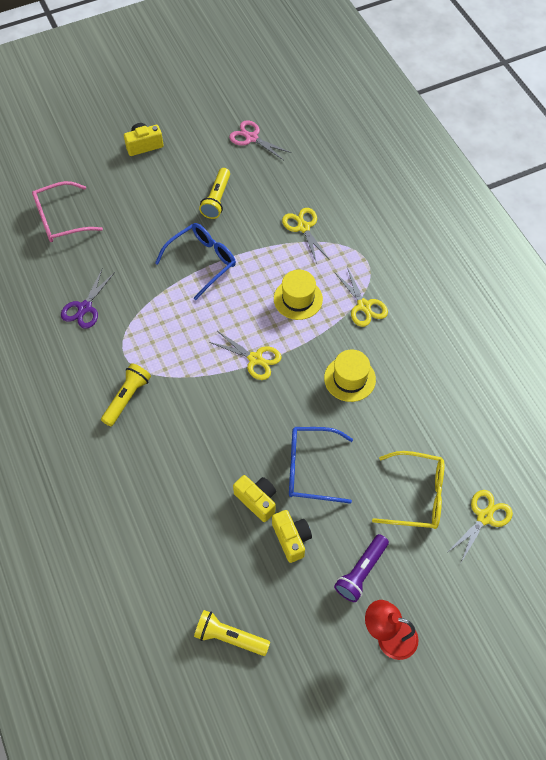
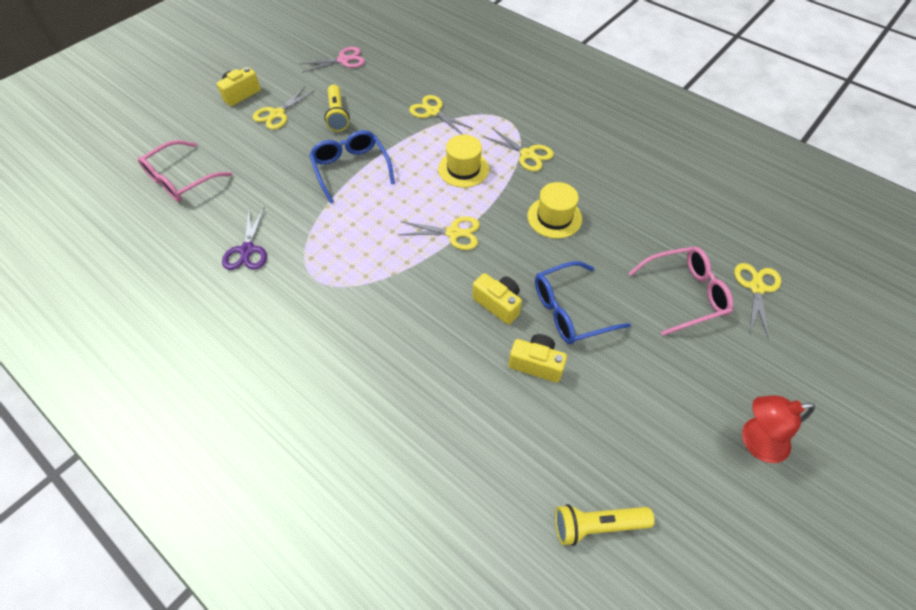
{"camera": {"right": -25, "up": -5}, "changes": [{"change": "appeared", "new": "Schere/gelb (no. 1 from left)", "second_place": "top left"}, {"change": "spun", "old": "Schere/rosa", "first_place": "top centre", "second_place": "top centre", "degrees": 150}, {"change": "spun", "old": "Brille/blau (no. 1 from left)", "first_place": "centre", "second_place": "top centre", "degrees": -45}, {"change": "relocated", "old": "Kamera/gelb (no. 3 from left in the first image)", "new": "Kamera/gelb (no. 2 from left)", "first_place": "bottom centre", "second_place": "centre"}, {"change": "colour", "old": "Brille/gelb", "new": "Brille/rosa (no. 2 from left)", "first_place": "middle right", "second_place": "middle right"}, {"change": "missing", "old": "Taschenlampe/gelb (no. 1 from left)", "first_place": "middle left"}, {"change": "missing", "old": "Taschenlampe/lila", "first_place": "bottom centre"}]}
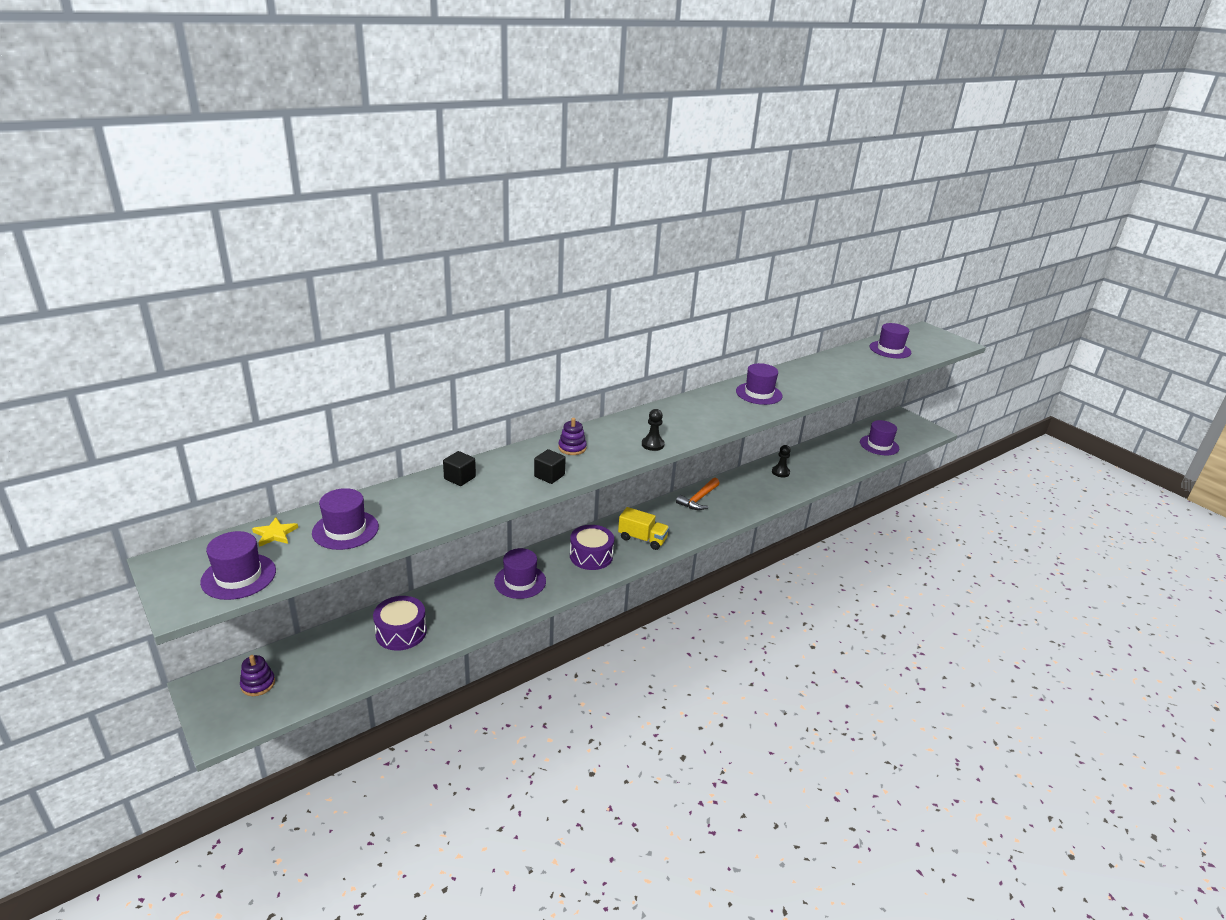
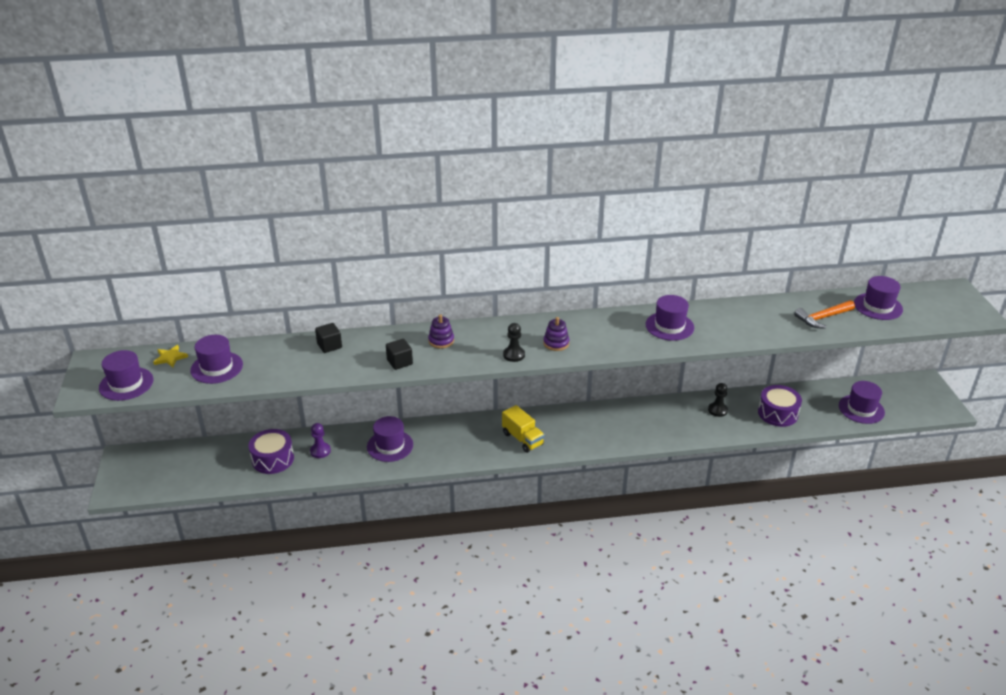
{"camera": {"right": 30, "up": 5}, "changes": [{"change": "appeared", "new": "Bauer/lila", "second_place": "middle left"}, {"change": "relocated", "old": "Stapelspielzeug/lila (no. 1 from left in the first image)", "new": "Stapelspielzeug/lila (no. 2 from left)", "first_place": "bottom left", "second_place": "centre"}, {"change": "relocated", "old": "Trommel/lila (no. 2 from left)", "first_place": "centre", "second_place": "middle right"}, {"change": "relocated", "old": "Hammer/orange", "first_place": "centre", "second_place": "middle right"}]}
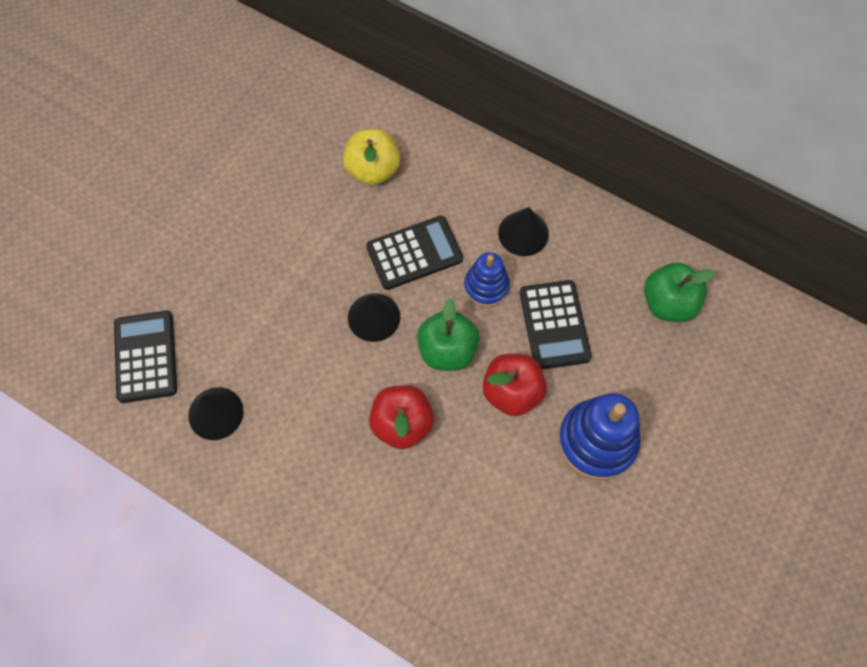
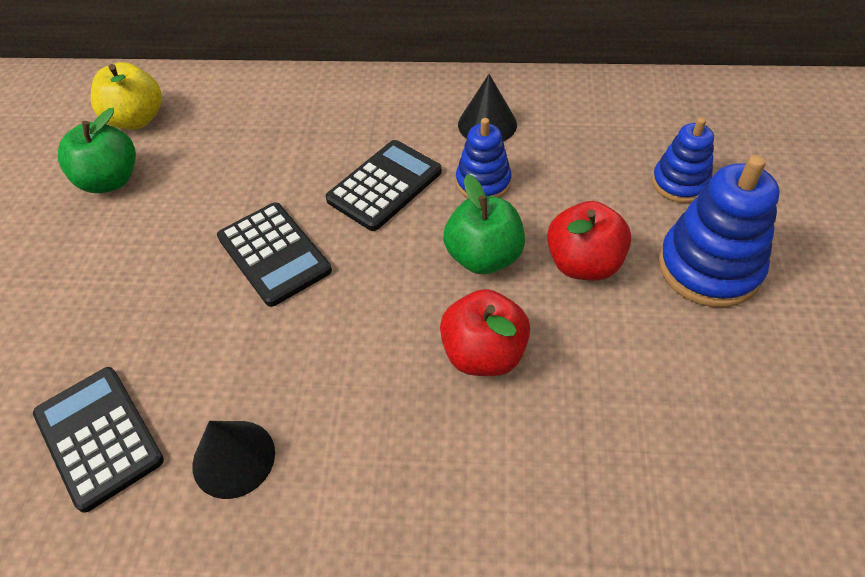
{"camera": {"right": -25, "up": -15}, "changes": [{"change": "relocated", "old": "Apfel/grün (no. 2 from left in the first image)", "new": "Apfel/grün (no. 1 from left)", "first_place": "middle right", "second_place": "top left"}, {"change": "relocated", "old": "Apfel/gelb", "first_place": "top centre", "second_place": "top left"}, {"change": "relocated", "old": "Taschenrechner/schwarz (no. 3 from left in the first image)", "new": "Taschenrechner/schwarz (no. 2 from left)", "first_place": "centre", "second_place": "middle left"}, {"change": "appeared", "new": "Stapelspielzeug/blau (no. 2 from left)", "second_place": "top right"}, {"change": "missing", "old": "Kegel/schwarz (no. 2 from left)", "first_place": "centre"}]}
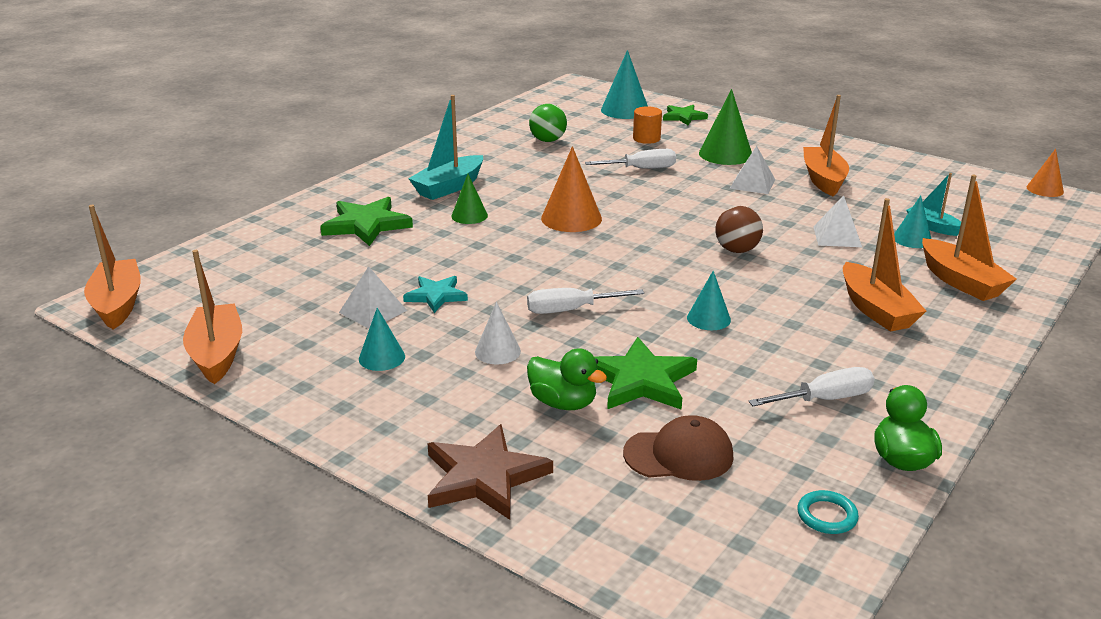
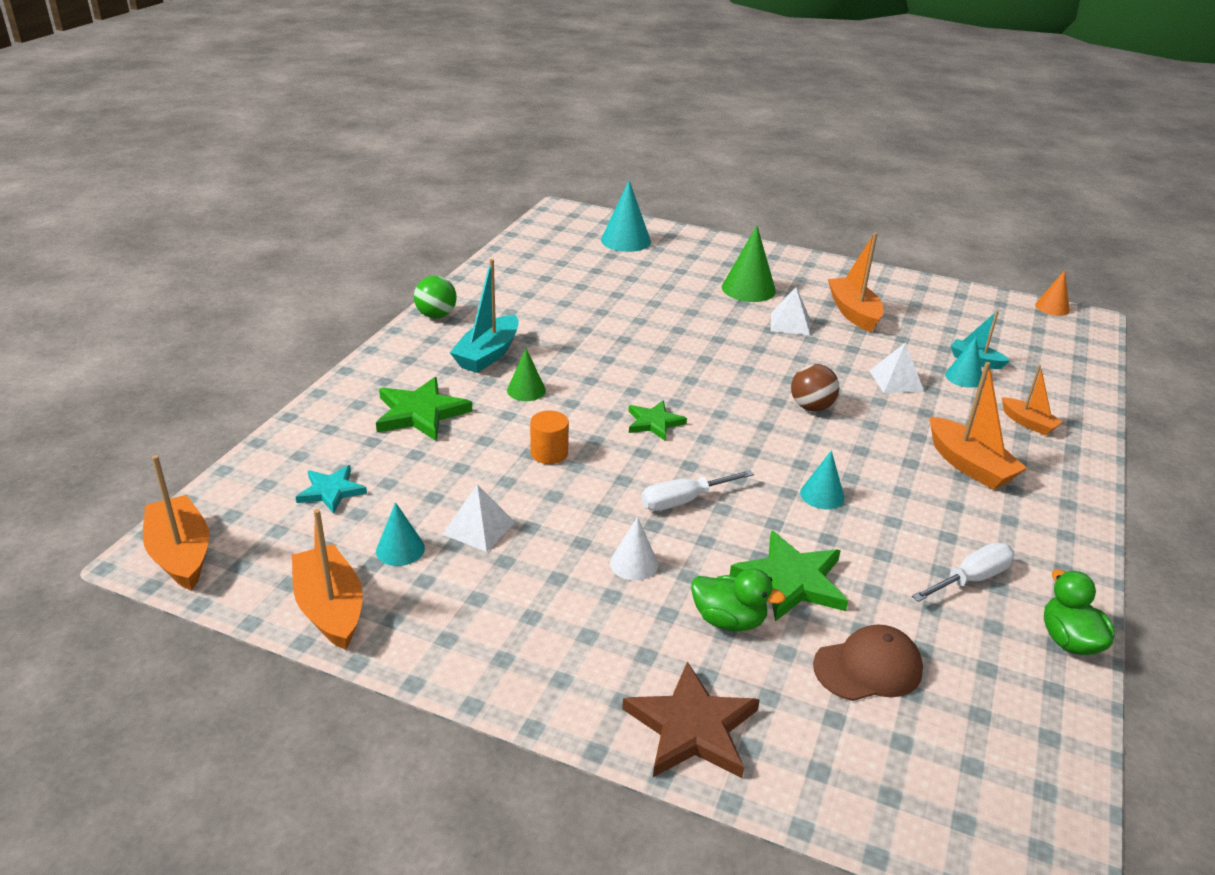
{"camera": {"right": -15, "up": 5}, "changes": [{"change": "relocated", "old": "Stern/türkis", "first_place": "centre", "second_place": "middle left"}, {"change": "relocated", "old": "Kegel/türkis (no. 1 from left)", "first_place": "centre", "second_place": "middle left"}, {"change": "relocated", "old": "Ball/grün", "first_place": "top centre", "second_place": "centre"}, {"change": "relocated", "old": "Vollzylinder/orange", "first_place": "top centre", "second_place": "centre"}, {"change": "relocated", "old": "Stern/grün (no. 3 from left in the first image)", "new": "Stern/grün (no. 2 from left)", "first_place": "top centre", "second_place": "centre"}, {"change": "size", "old": "Boot/orange (no. 5 from left)", "first_place": "middle right", "second_place": "middle right", "factor": 0.6}, {"change": "missing", "old": "Kegel/orange (no. 1 from left)", "first_place": "top centre"}, {"change": "missing", "old": "Schraubenzieher/weiß (no. 2 from left)", "first_place": "top centre"}, {"change": "missing", "old": "Ring/türkis", "first_place": "bottom right"}]}
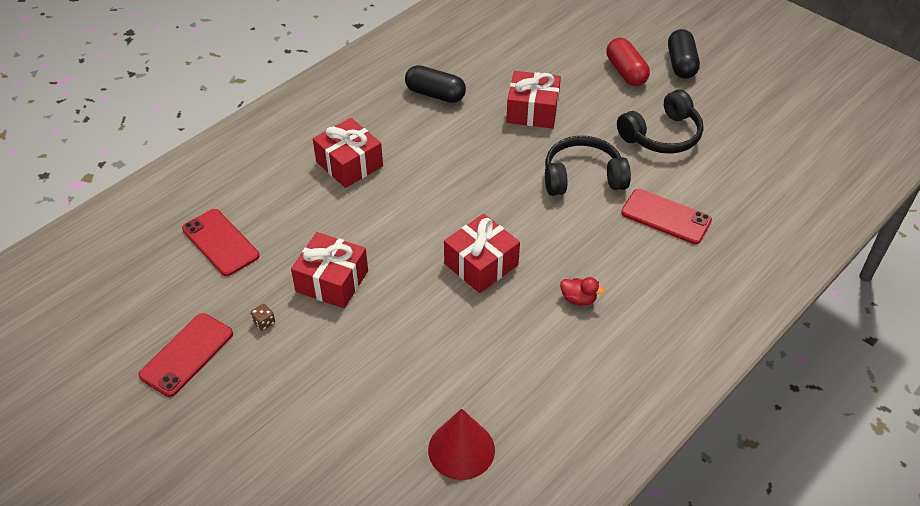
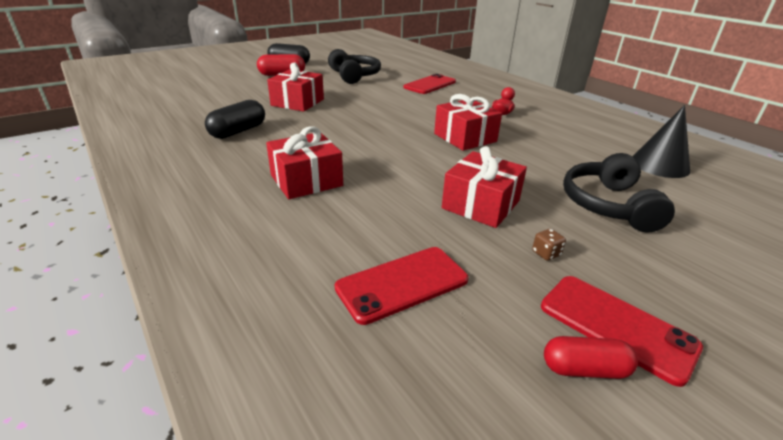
{"camera": {"right": -80, "up": -15}, "changes": [{"change": "appeared", "new": "Kapsel/rot (no. 2 from left)", "second_place": "bottom right"}, {"change": "relocated", "old": "Kopfhörer/schwarz (no. 1 from left in the first image)", "new": "Kopfhörer/schwarz (no. 2 from left)", "first_place": "top centre", "second_place": "middle right"}, {"change": "colour", "old": "Kegel/rot", "new": "Kegel/schwarz", "first_place": "bottom centre", "second_place": "top right"}]}
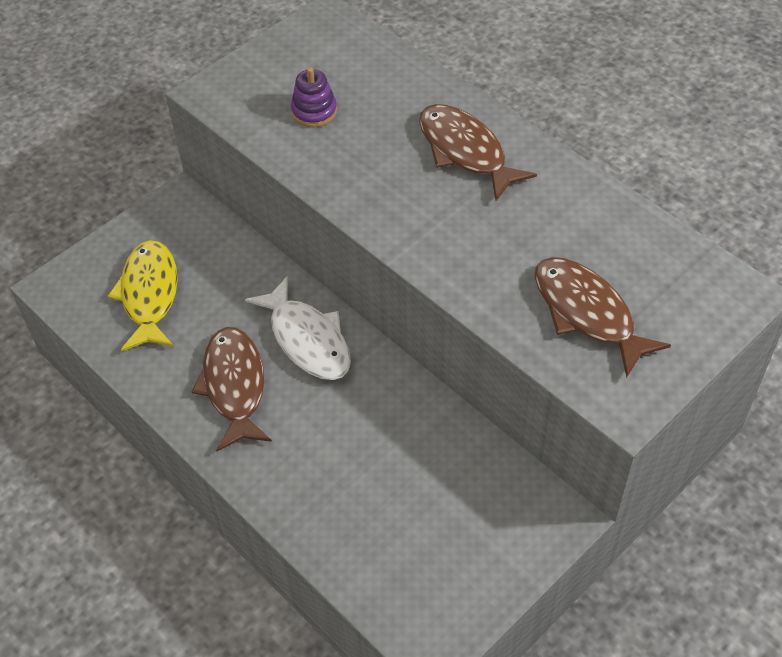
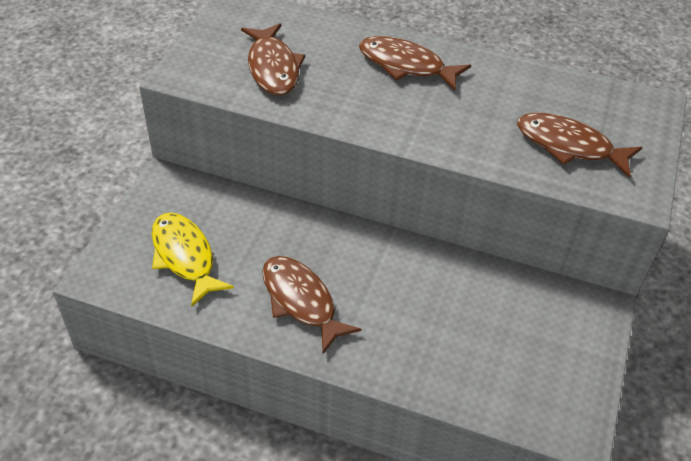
{"camera": {"right": -30, "up": -5}, "changes": [{"change": "exchanged", "old": "Stapelspielzeug/lila", "new": "Fisch/braun (no. 1 from left)", "first_place": "top centre", "second_place": "top centre"}, {"change": "missing", "old": "Fisch/weiß", "first_place": "centre"}]}
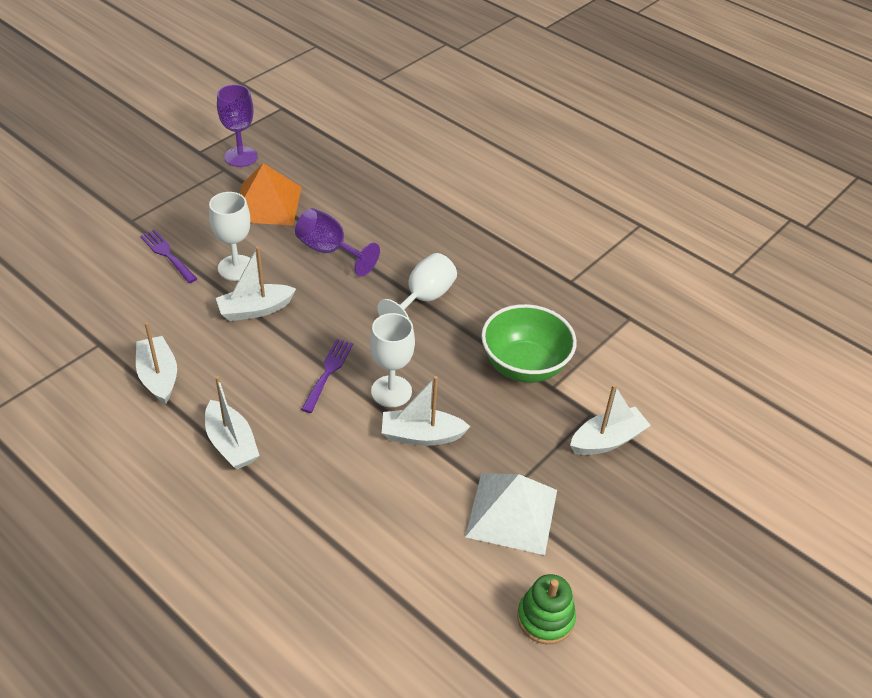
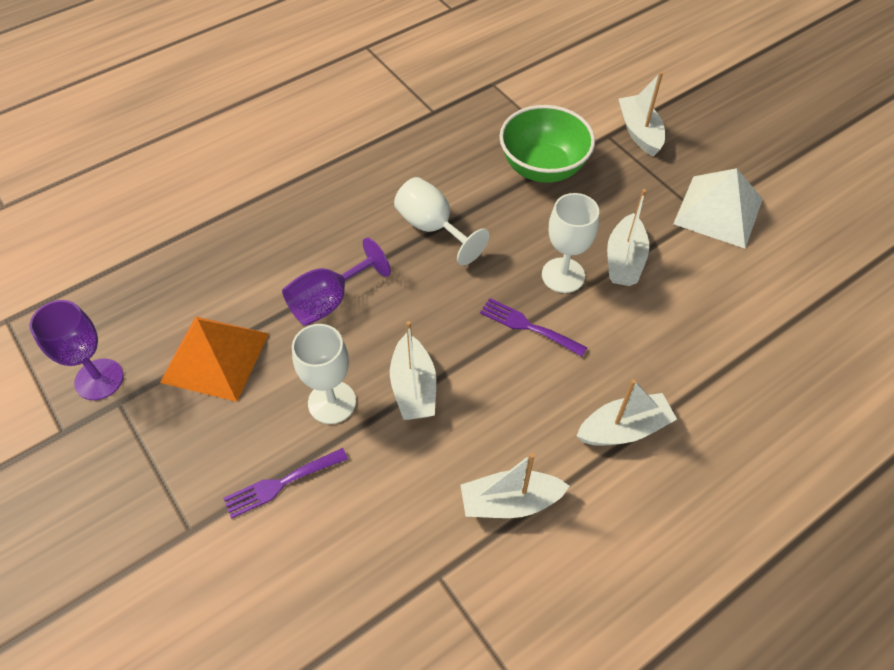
{"camera": {"right": -75, "up": 10}, "changes": [{"change": "missing", "old": "Stapelspielzeug/grün", "first_place": "bottom centre"}]}
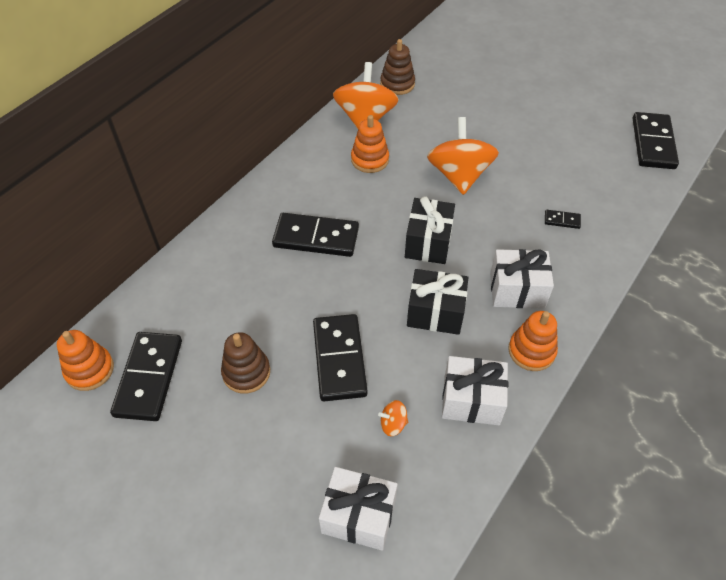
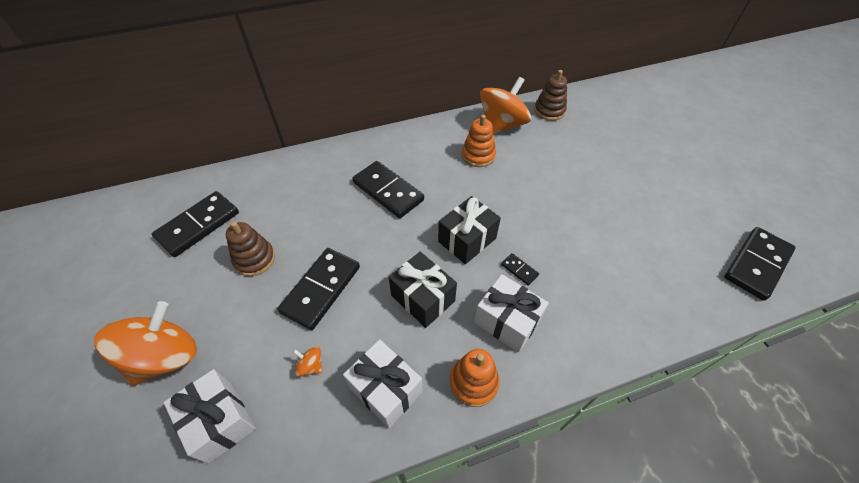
{"camera": {"right": 35, "up": 0}, "changes": [{"change": "relocated", "old": "Kreisel/orange (no. 3 from left in the first image)", "new": "Kreisel/orange (no. 1 from left)", "first_place": "top centre", "second_place": "bottom left"}, {"change": "relocated", "old": "Dominostein/schwarz (no. 4 from left)", "first_place": "middle right", "second_place": "centre"}, {"change": "missing", "old": "Stapelspielzeug/orange (no. 1 from left)", "first_place": "middle left"}]}
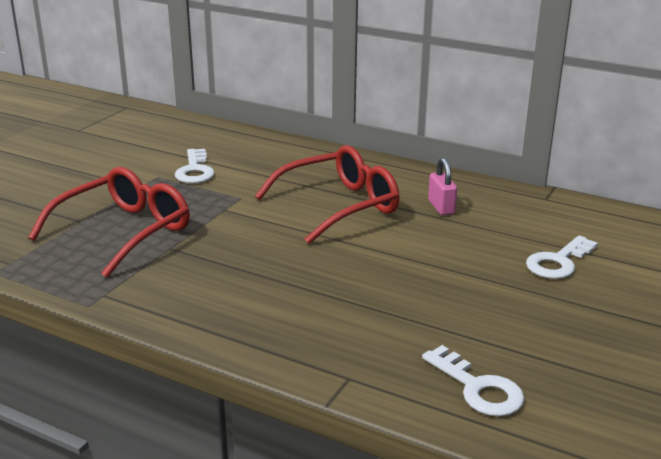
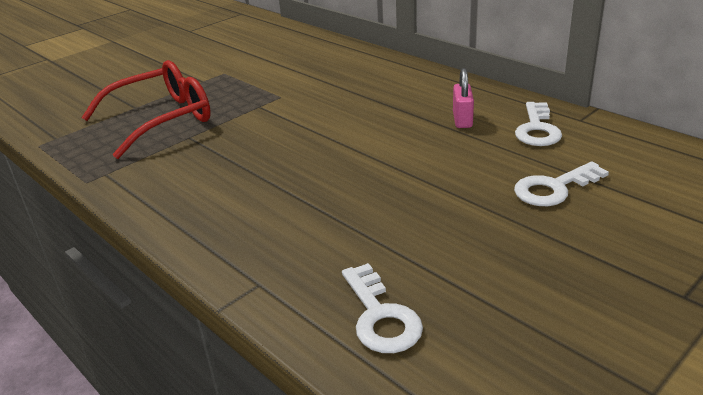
{"camera": {"right": 20, "up": 5}, "changes": [{"change": "relocated", "old": "Schlüssel/weiß (no. 1 from left in the first image)", "new": "Schlüssel/weiß (no. 2 from left)", "first_place": "middle left", "second_place": "top right"}, {"change": "missing", "old": "Brille/rot (no. 2 from left)", "first_place": "centre"}]}
